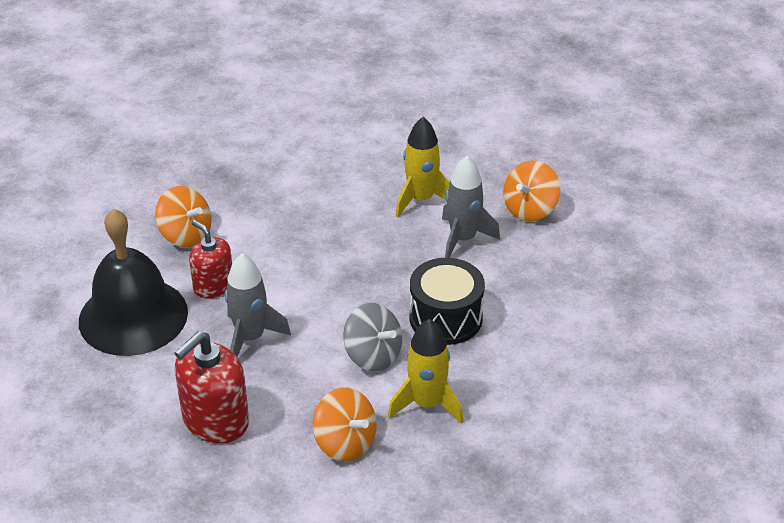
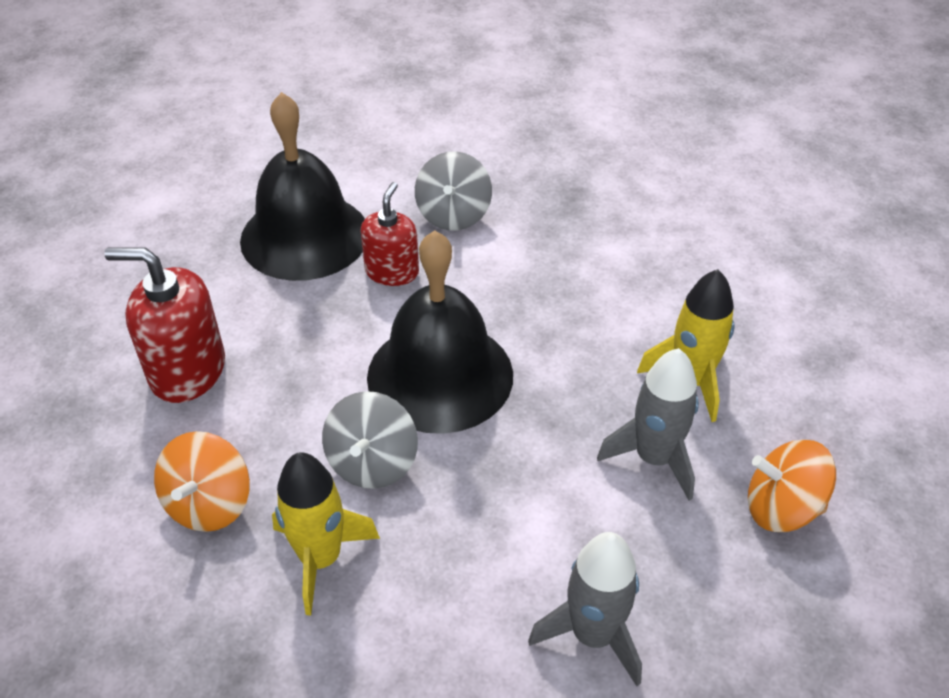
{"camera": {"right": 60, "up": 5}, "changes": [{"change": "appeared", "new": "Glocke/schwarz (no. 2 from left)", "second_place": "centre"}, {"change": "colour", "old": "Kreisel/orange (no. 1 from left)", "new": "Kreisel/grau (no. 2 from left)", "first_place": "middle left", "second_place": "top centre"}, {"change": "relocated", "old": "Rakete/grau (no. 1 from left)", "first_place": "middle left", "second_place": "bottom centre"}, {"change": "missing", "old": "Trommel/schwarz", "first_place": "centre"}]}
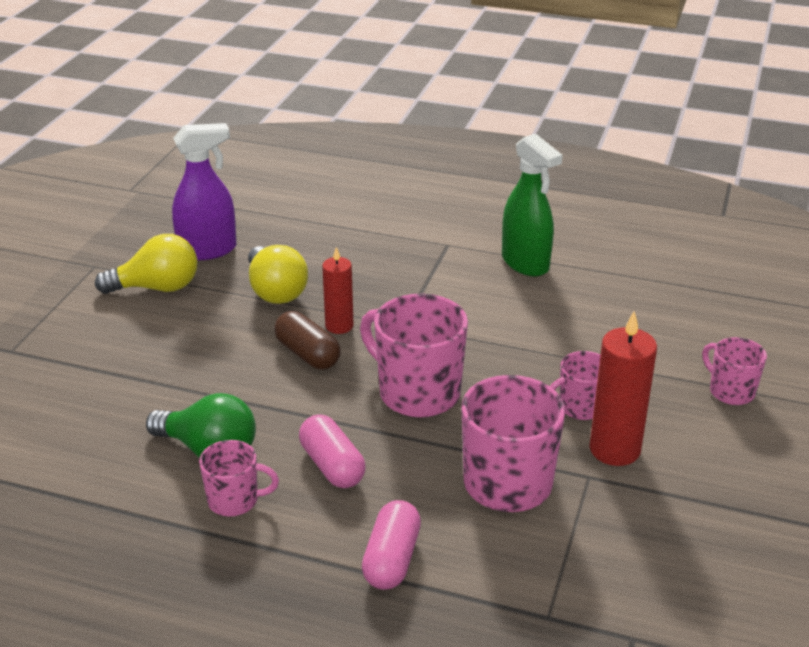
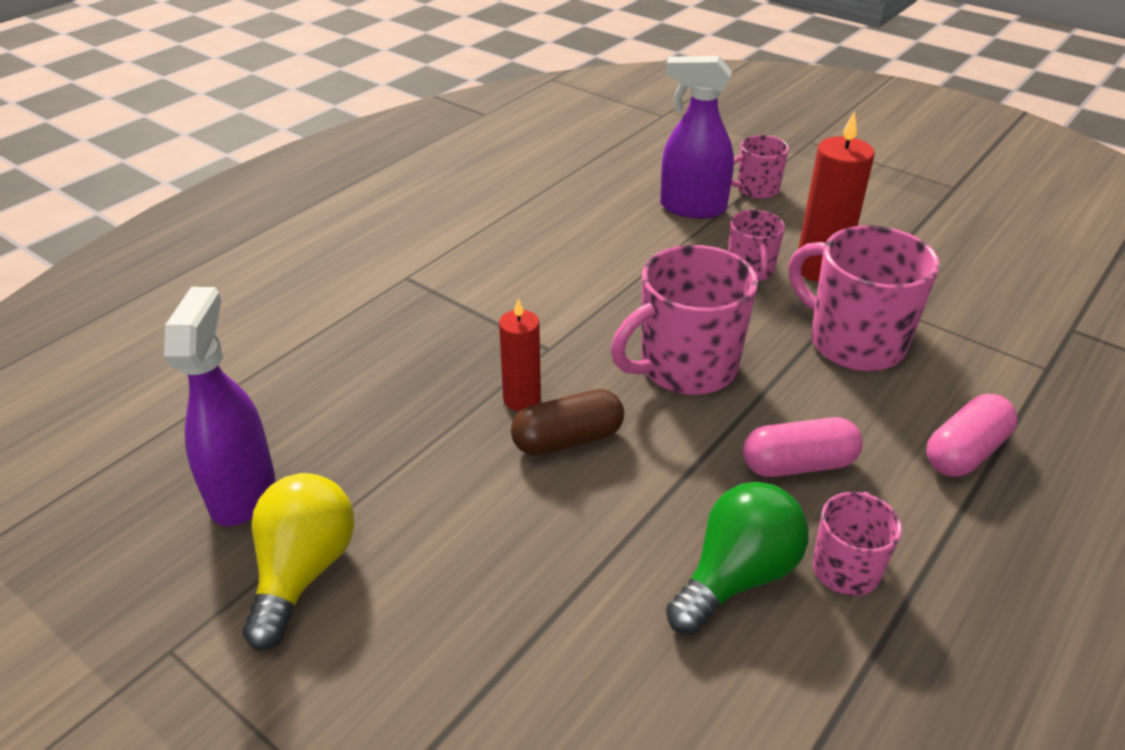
{"camera": {"right": -70, "up": 5}, "changes": [{"change": "appeared", "new": "Sprühflasche/lila (no. 2 from left)", "second_place": "top centre"}, {"change": "spun", "old": "Kapsel/rosa (no. 2 from left)", "first_place": "bottom centre", "second_place": "middle right", "degrees": -75}, {"change": "missing", "old": "Glühbirne/gelb (no. 2 from left)", "first_place": "centre"}, {"change": "missing", "old": "Sprühflasche/grün", "first_place": "top centre"}]}
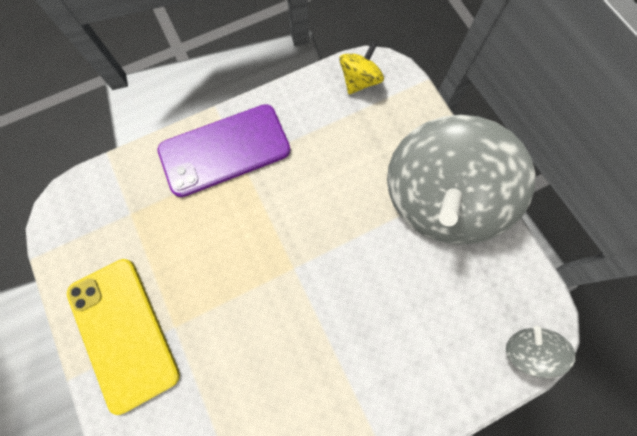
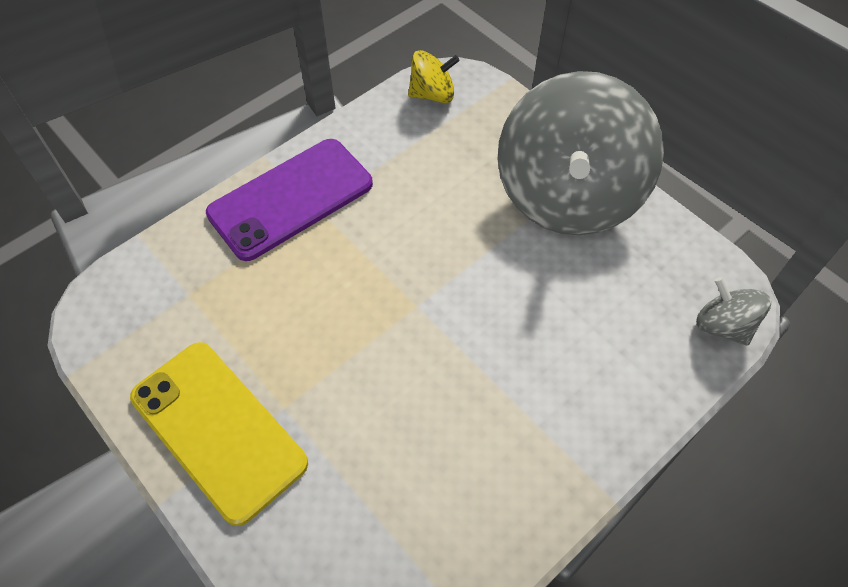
{"camera": {"right": -15, "up": -15}, "changes": [{"change": "spun", "old": "Kreisel/gelb", "first_place": "top centre", "second_place": "top centre", "degrees": 60}]}
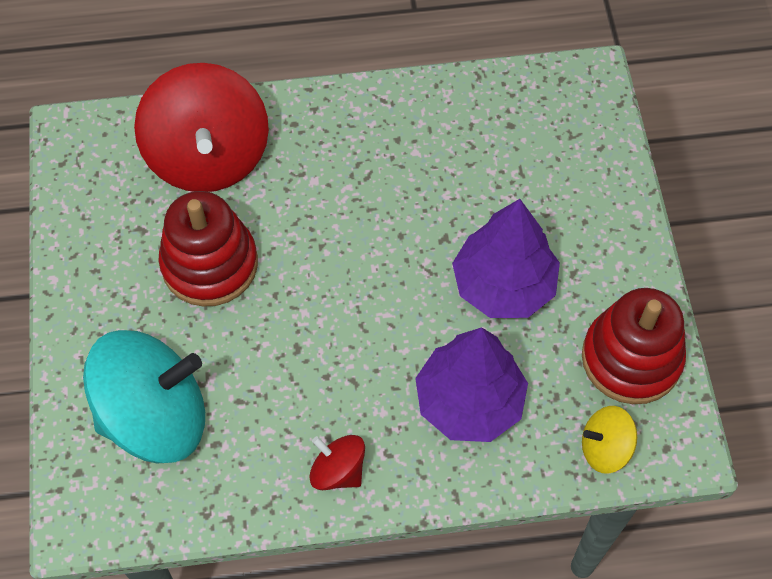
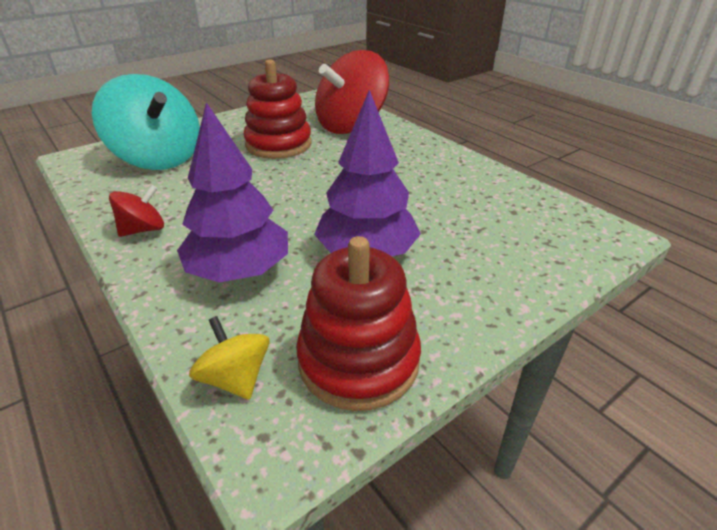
{"camera": {"right": 60, "up": -25}, "changes": [{"change": "spun", "old": "Kreisel/rot (no. 2 from left in the first image)", "first_place": "bottom centre", "second_place": "middle left", "degrees": 45}]}
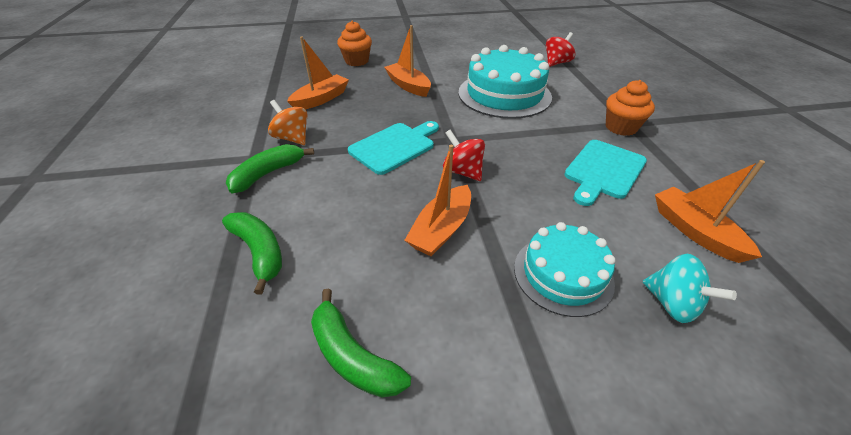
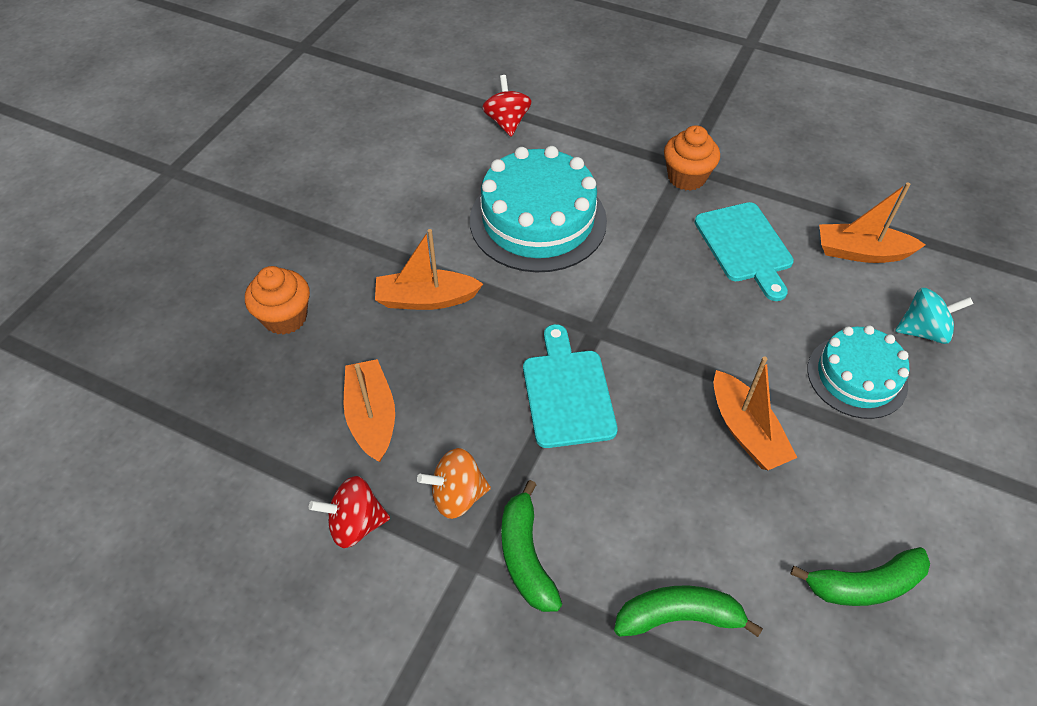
{"camera": {"right": -55, "up": 10}, "changes": [{"change": "relocated", "old": "Kreisel/rot (no. 1 from left)", "first_place": "centre", "second_place": "bottom centre"}]}
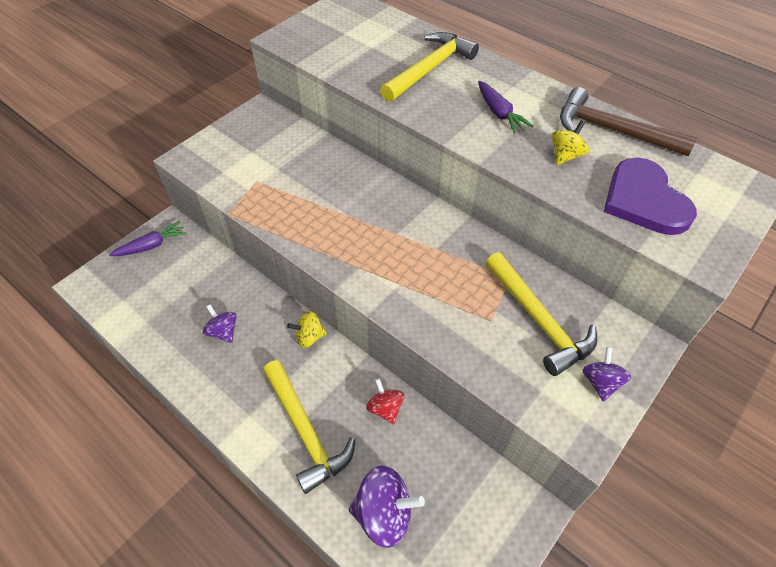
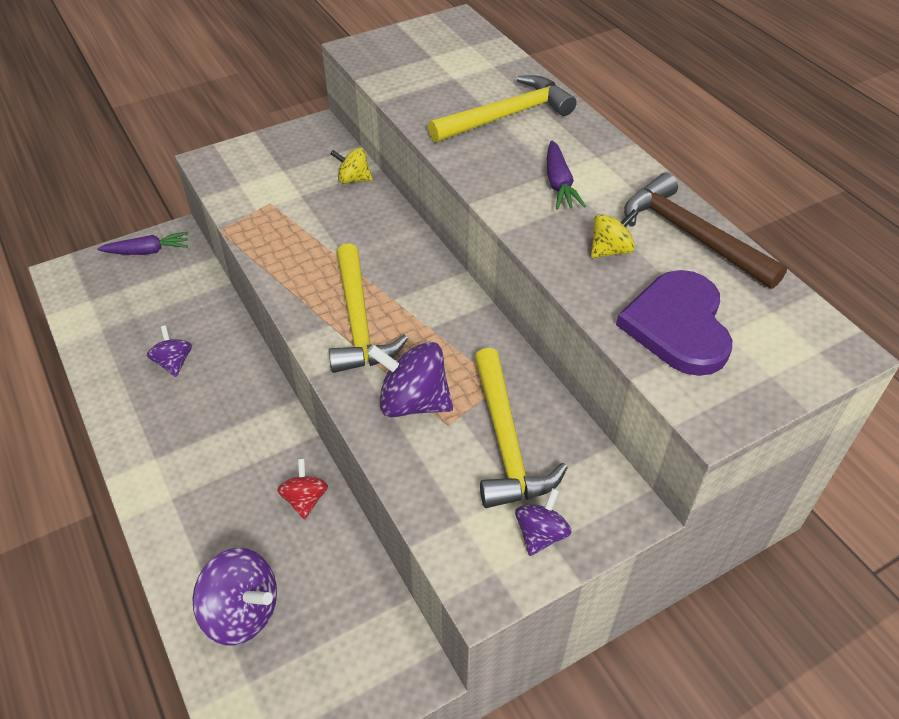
{"camera": {"right": 20, "up": -5}, "changes": [{"change": "relocated", "old": "Hammer/gelb (no. 1 from left)", "first_place": "bottom centre", "second_place": "centre"}, {"change": "relocated", "old": "Kreisel/gelb (no. 1 from left)", "first_place": "centre", "second_place": "top centre"}, {"change": "appeared", "new": "Kreisel/lila (no. 3 from left)", "second_place": "centre"}]}
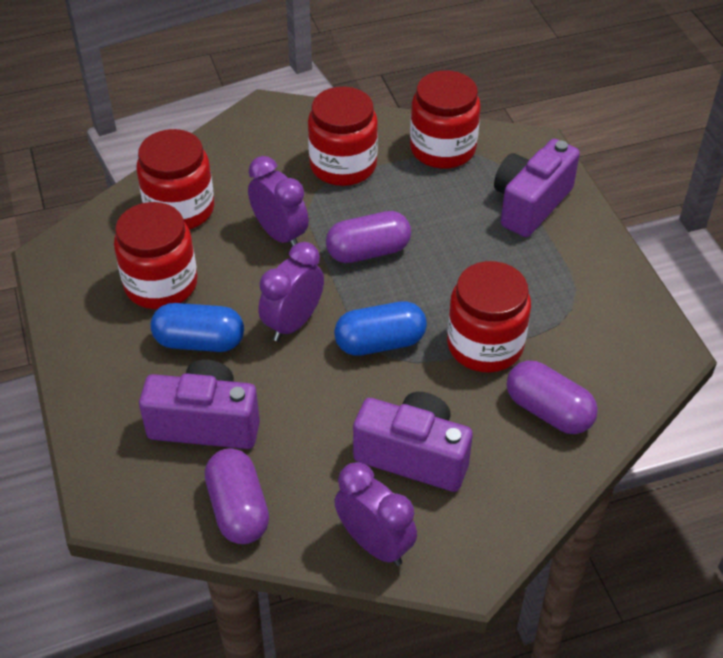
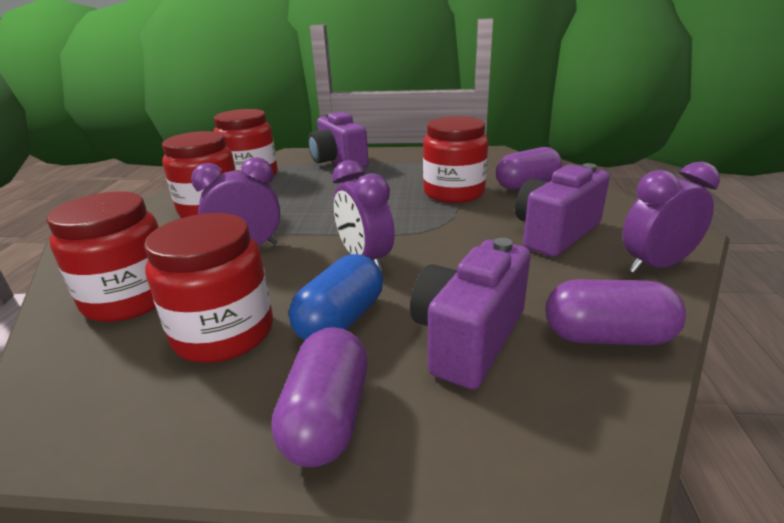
{"camera": {"right": -65, "up": -20}, "changes": [{"change": "relocated", "old": "Kapsel/lila (no. 2 from left in the first image)", "new": "Kapsel/lila (no. 1 from left)", "first_place": "centre", "second_place": "bottom centre"}, {"change": "missing", "old": "Kapsel/blau (no. 2 from left)", "first_place": "centre"}]}
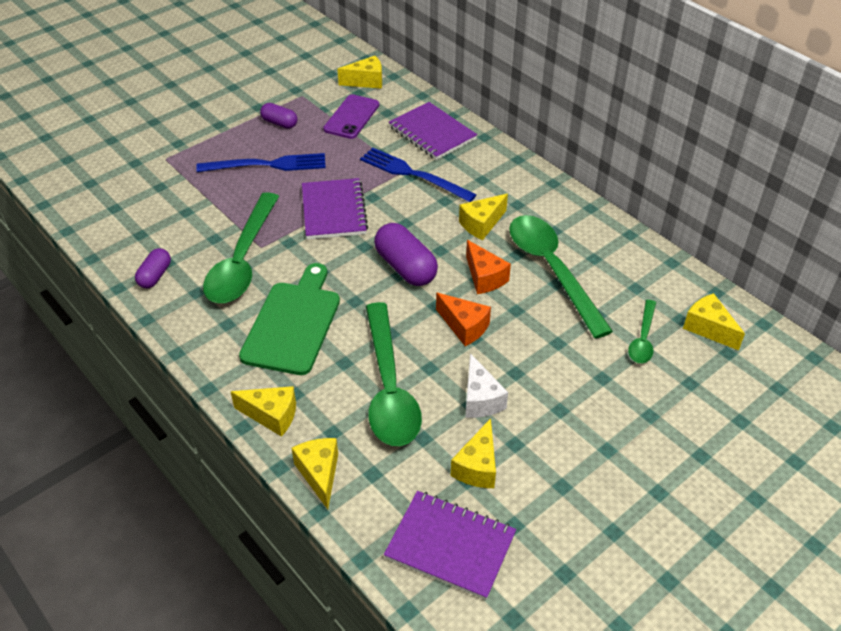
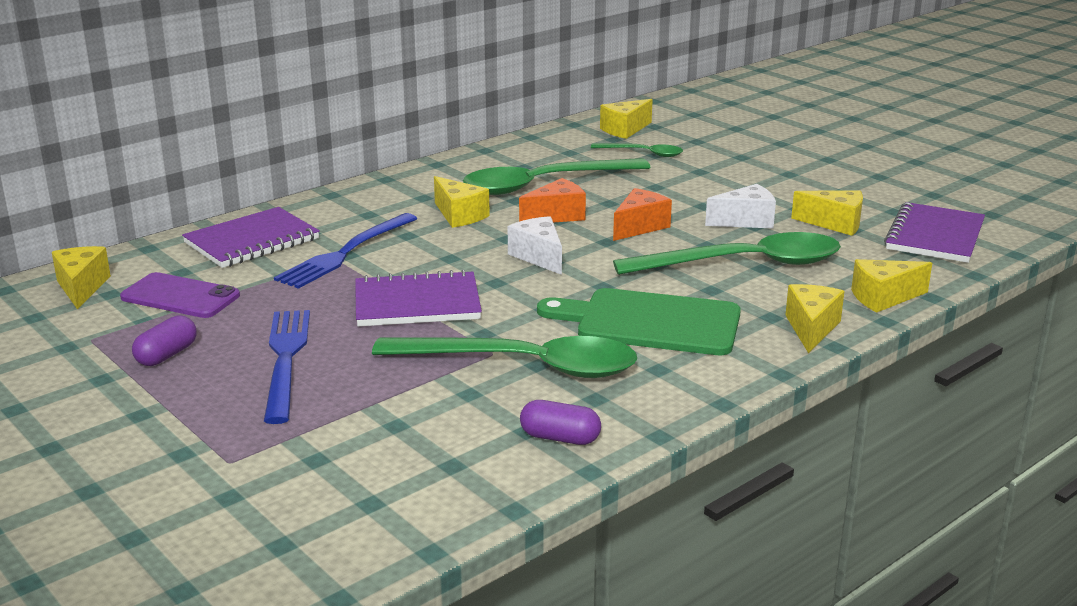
{"camera": {"right": -90, "up": -20}, "changes": [{"change": "exchanged", "old": "Kapsel/lila (no. 3 from left)", "new": "Käse/weiß (no. 1 from left)", "first_place": "centre", "second_place": "centre"}]}
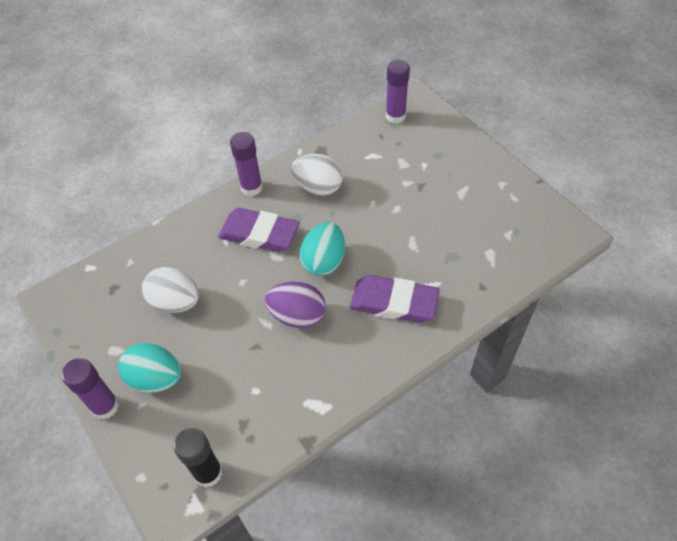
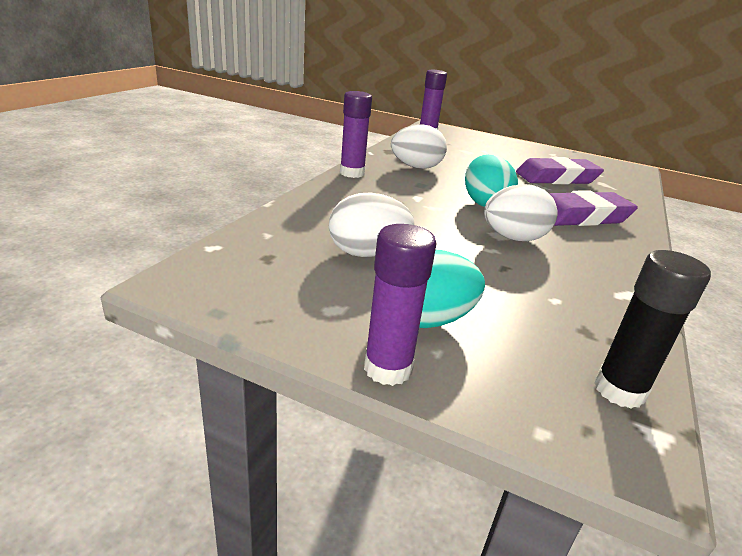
{"camera": {"right": -35, "up": -25}, "changes": [{"change": "colour", "old": "Ei/lila", "new": "Ei/weiß (no. 3 from left)", "first_place": "centre", "second_place": "middle right"}, {"change": "relocated", "old": "Radiergummi/lila (no. 1 from left)", "first_place": "centre", "second_place": "top right"}]}
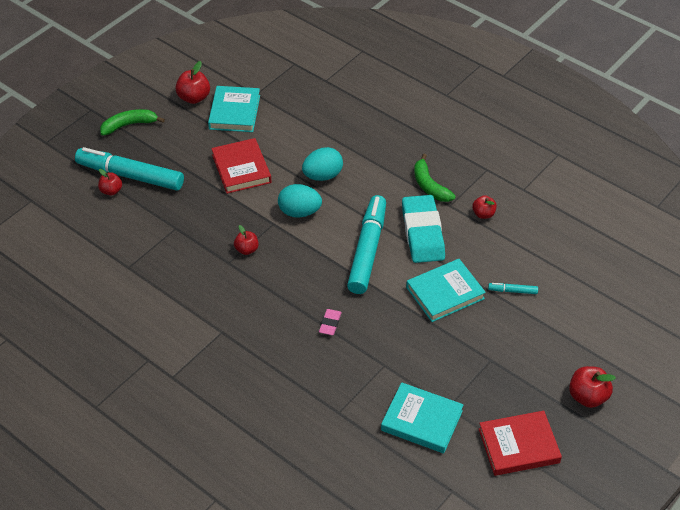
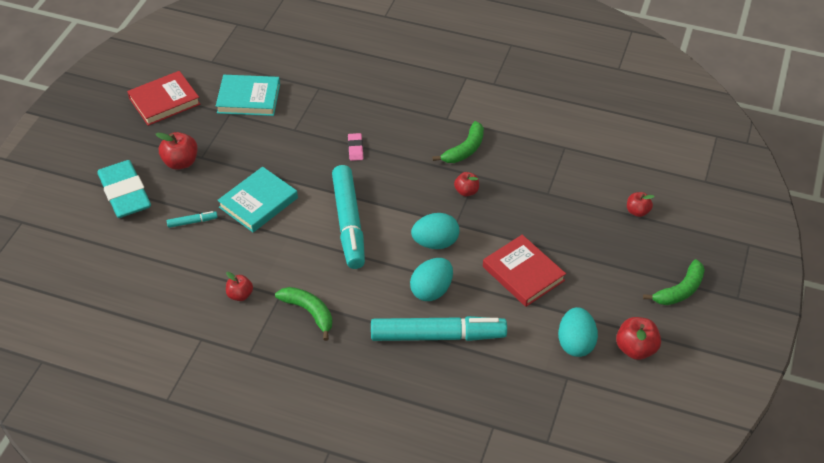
{"camera": {"right": 160, "up": 0}, "changes": [{"change": "relocated", "old": "Radiergummi/türkis", "first_place": "centre", "second_place": "middle left"}, {"change": "relocated", "old": "Apfel/rot (no. 5 from left in the first image)", "new": "Apfel/rot (no. 1 from left)", "first_place": "bottom right", "second_place": "top left"}, {"change": "relocated", "old": "Filzstift/türkis (no. 1 from left in the first image)", "new": "Filzstift/türkis (no. 3 from left)", "first_place": "top left", "second_place": "bottom centre"}, {"change": "appeared", "new": "Banane/grün (no. 2 from left)", "second_place": "top centre"}, {"change": "exchanged", "old": "Buch/türkis (no. 1 from left)", "new": "Ei/türkis (no. 3 from left)", "first_place": "top centre", "second_place": "bottom right"}]}
